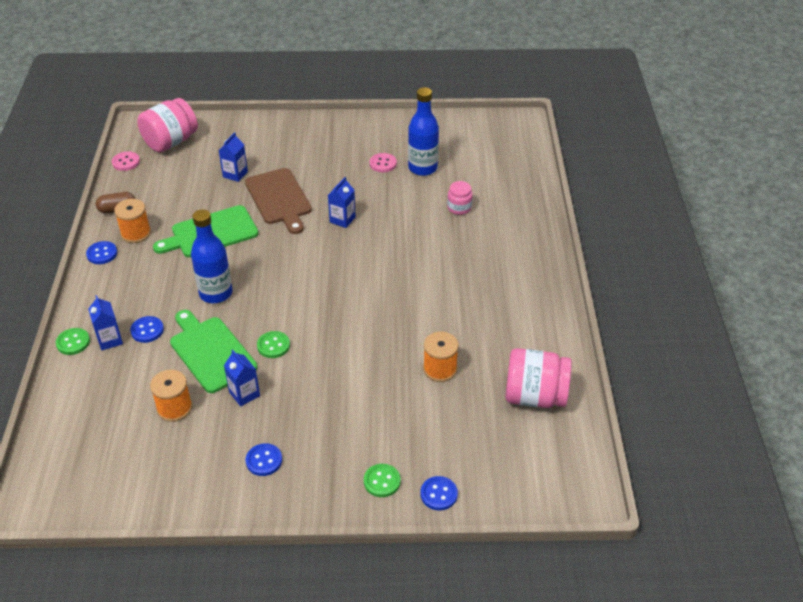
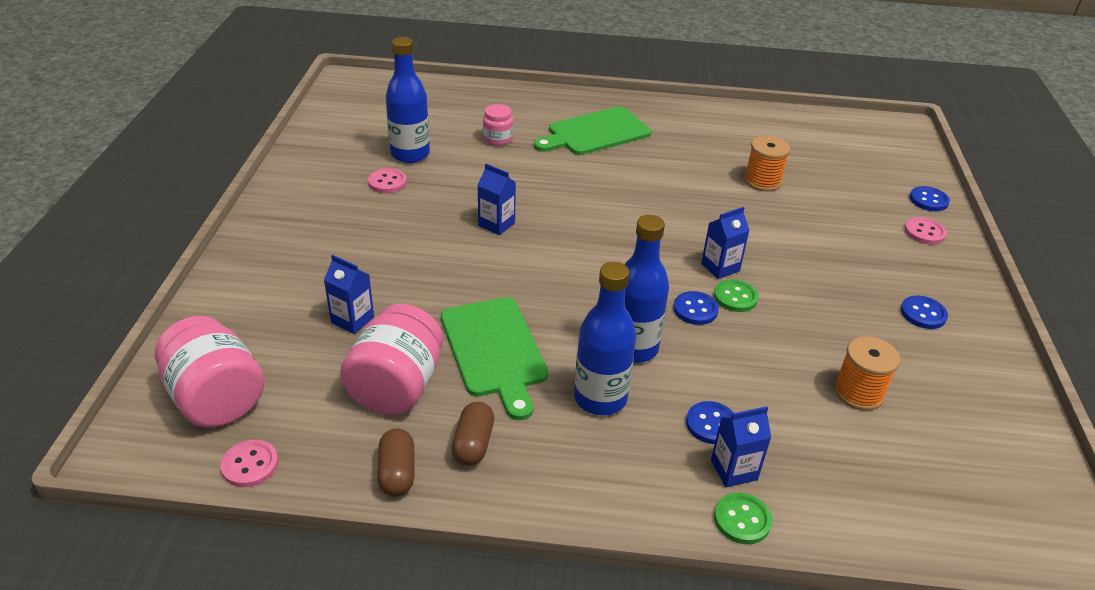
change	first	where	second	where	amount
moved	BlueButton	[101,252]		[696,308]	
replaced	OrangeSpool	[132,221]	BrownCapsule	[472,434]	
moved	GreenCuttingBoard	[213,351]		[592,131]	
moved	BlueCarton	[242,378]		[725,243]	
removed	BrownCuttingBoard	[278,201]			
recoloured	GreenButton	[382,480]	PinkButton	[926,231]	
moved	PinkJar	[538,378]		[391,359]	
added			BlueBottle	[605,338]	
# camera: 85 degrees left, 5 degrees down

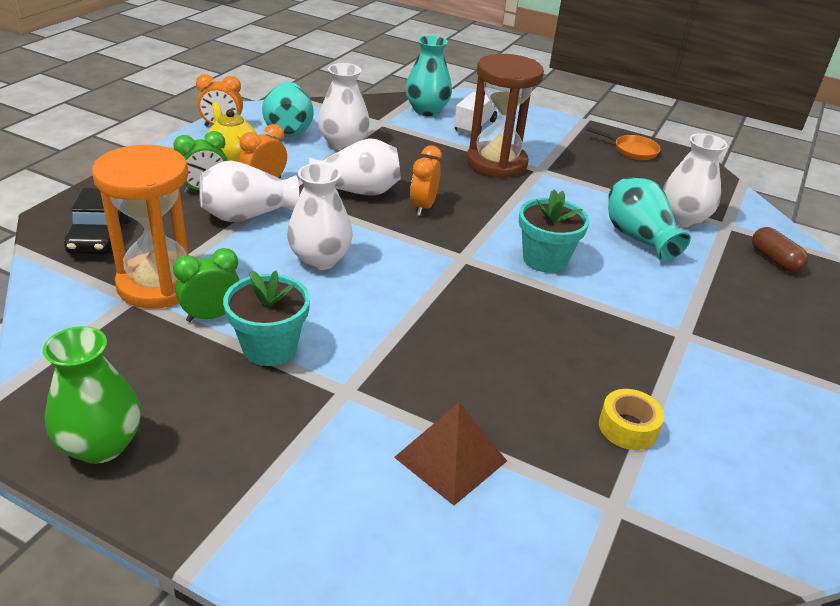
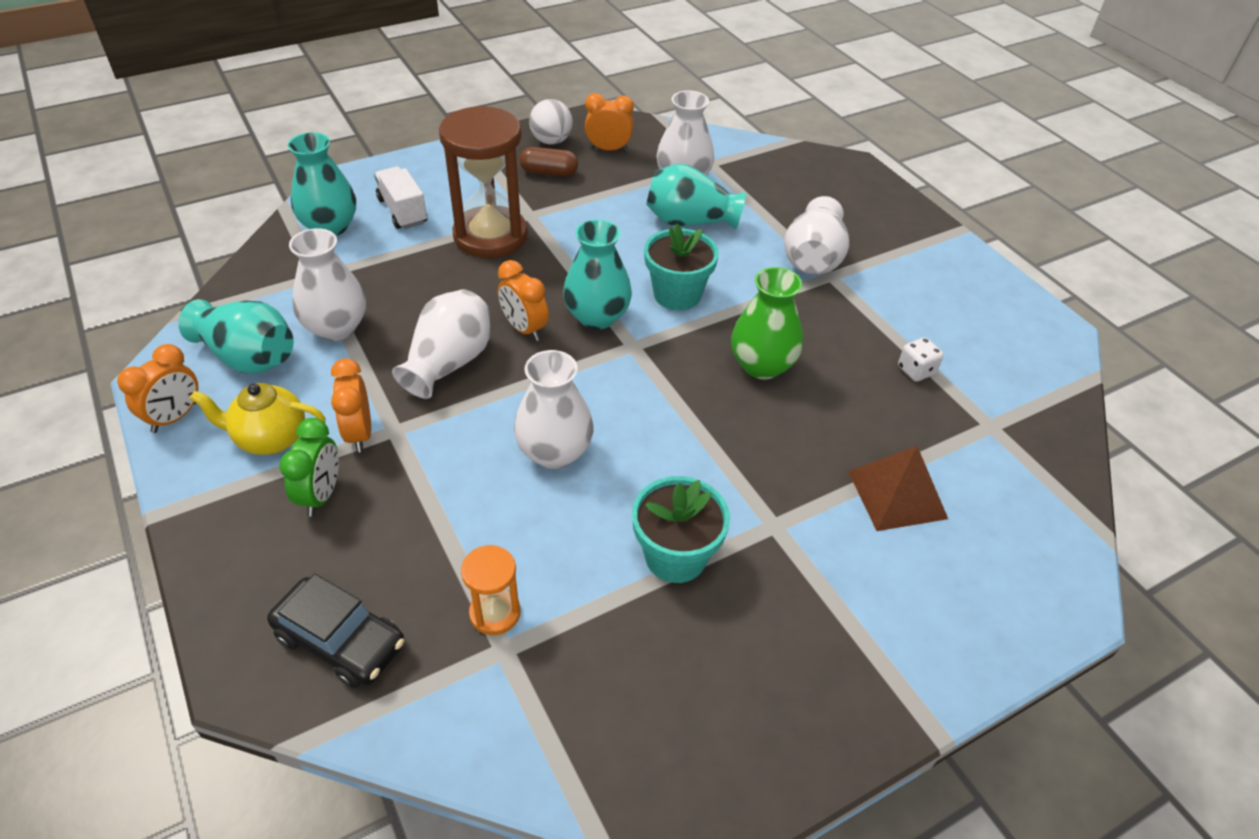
change	first	where	second	where	amount
moved	GreenVase	[92,395]		[767,323]	
resized	OrangeHourglass	[140,227]		[491,590]	x0.47
removed	GreenClock	[206,285]			
moved	WhiteVase	[249,191]		[816,235]	
replaced	OrangePan	[623,143]	WhiteBall	[551,122]	
replaced	YellowTape	[632,419]	WhiteDice	[921,359]	
moved	BrownCapsule	[780,249]		[548,162]	
added			TurquoiseVase	[597,274]	
added			OrangeClock	[609,122]	
# camera: 55 degrees left, 10 degrees up

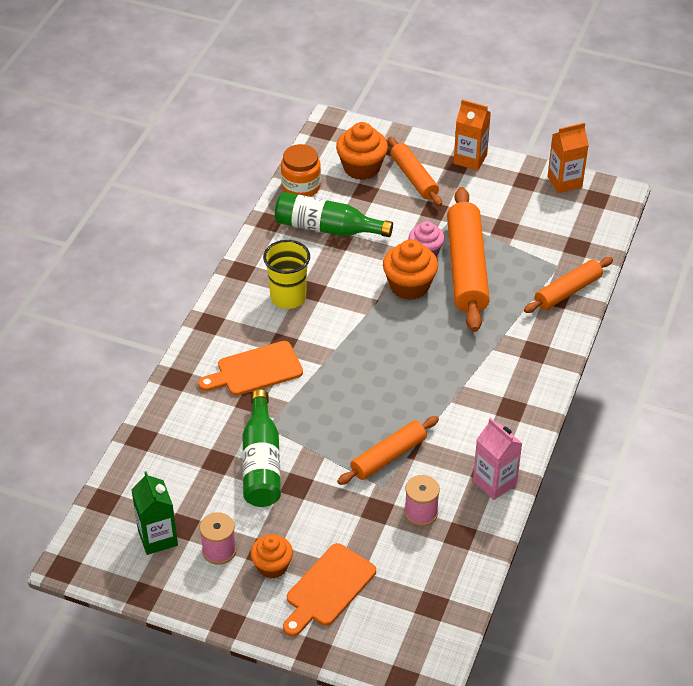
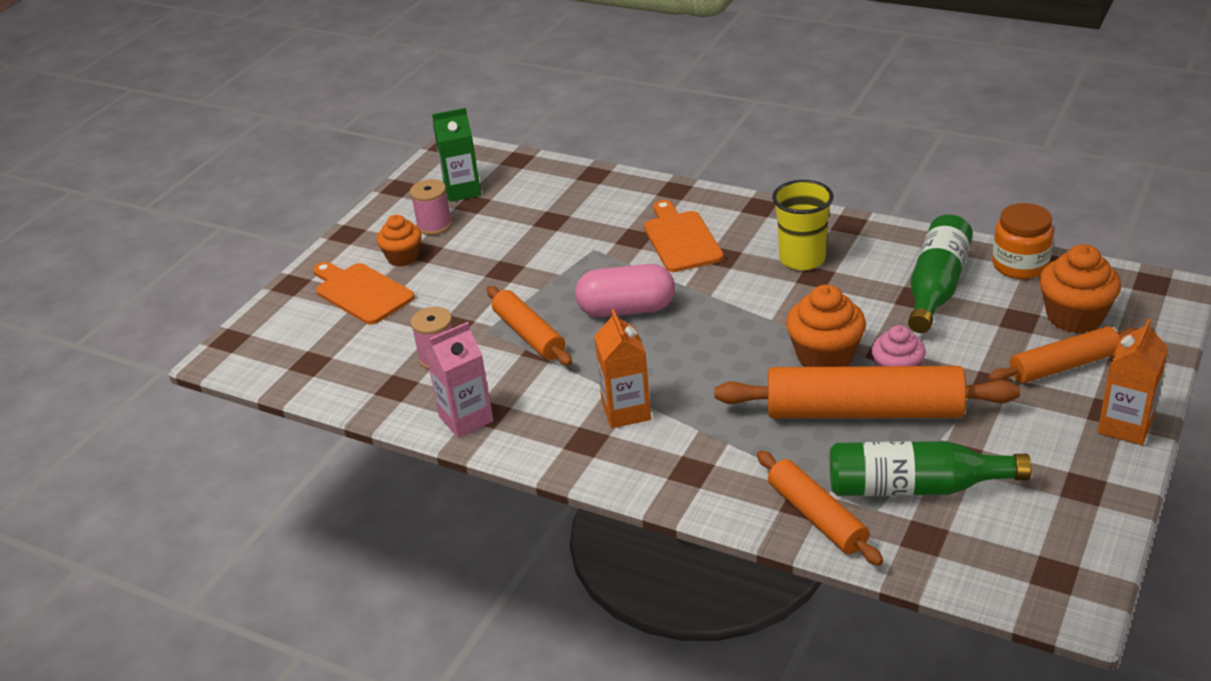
change	first	where	second	where	amount
moved	GreenBottle	[261,448]		[930,468]	
moved	OrangeCarton	[568,158]		[622,368]	
added			PinkCapsule	[625,290]	
# camera: 100 degrees right, 10 degrees down

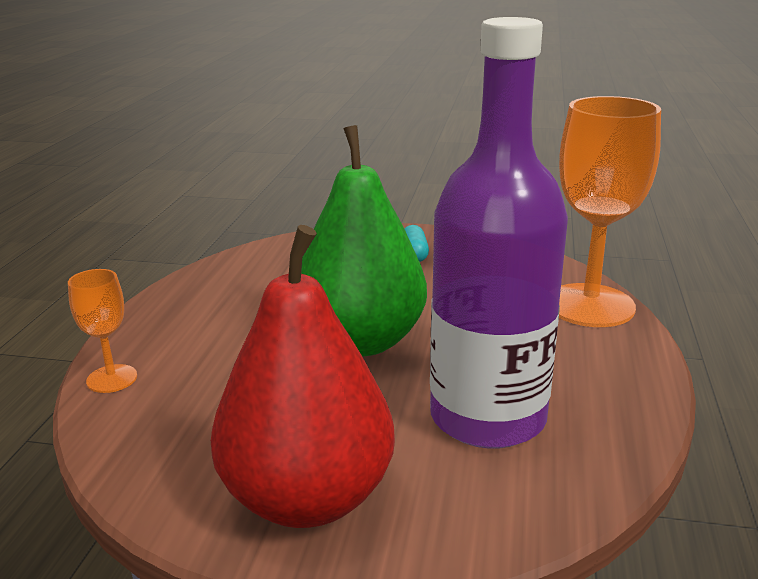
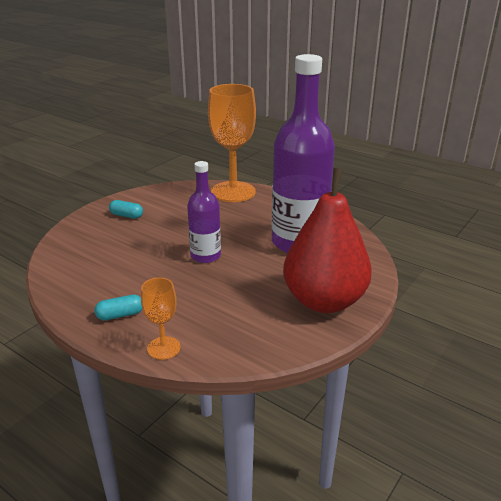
change	first	where	second	where	amount
replaced	GreenPear	[364,241]	PurpleBottle	[204,212]	
added			TurquoiseCapsule	[118,307]	
# camera: 65 degrees left, 5 degrees up

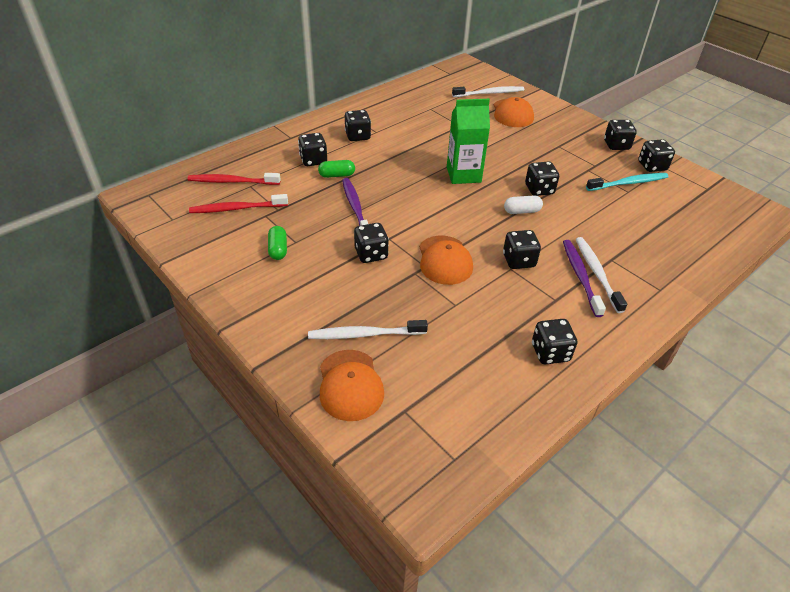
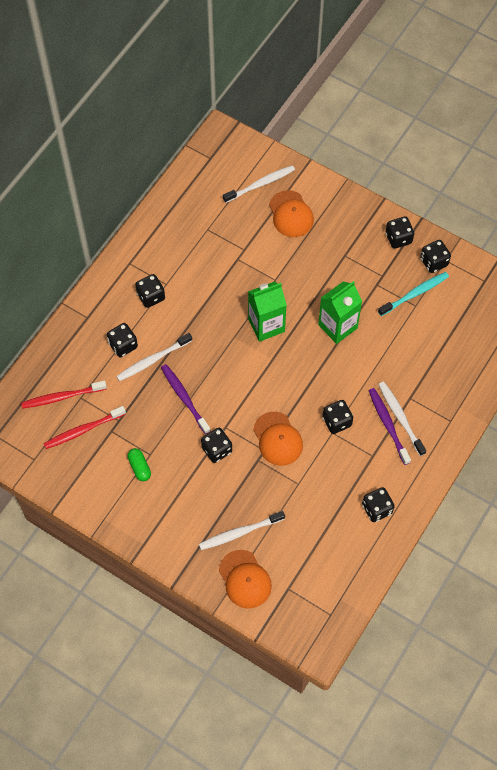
change	first	where	second	where	amount
replaced	GreenCapsule	[336,169]	WhiteToothbrush	[154,357]	
removed	WhiteCapsule	[523,205]			
replaced	BlackDice	[542,178]	GreenCarton	[340,312]	
# camera: 15 degrees left, 20 degrees up

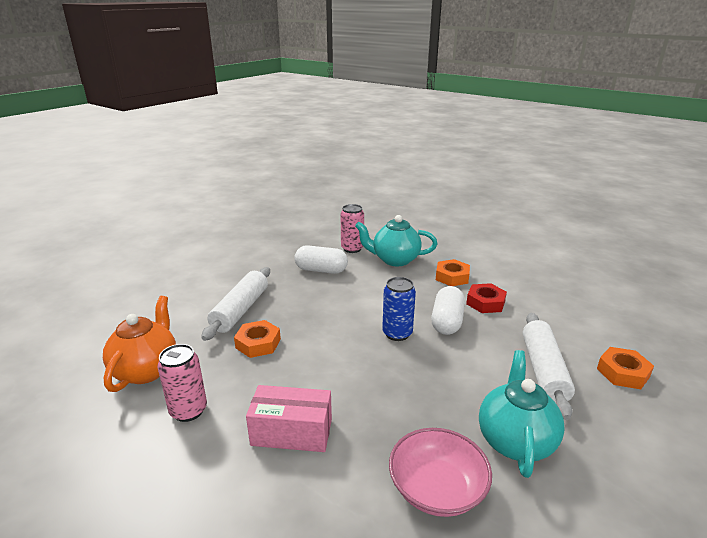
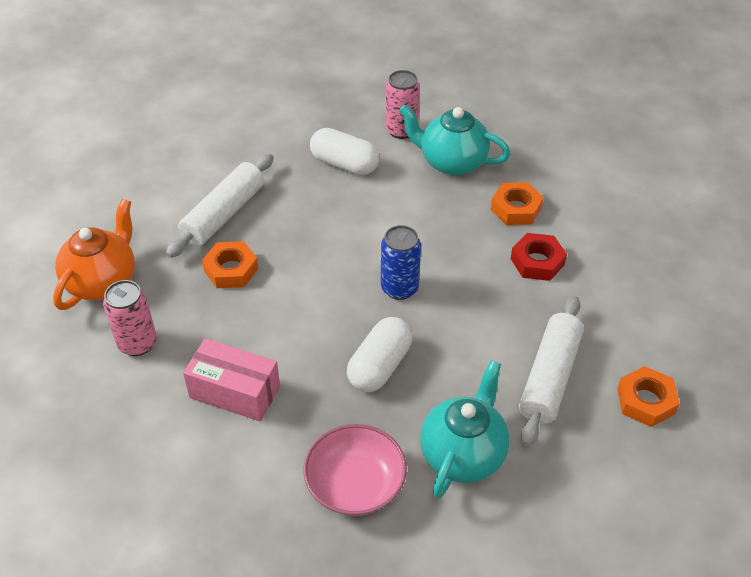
change	first	where	second	where	amount
moved	WhiteCapsule	[448,310]		[379,354]	
# camera: 15 degrees right, 20 degrees up

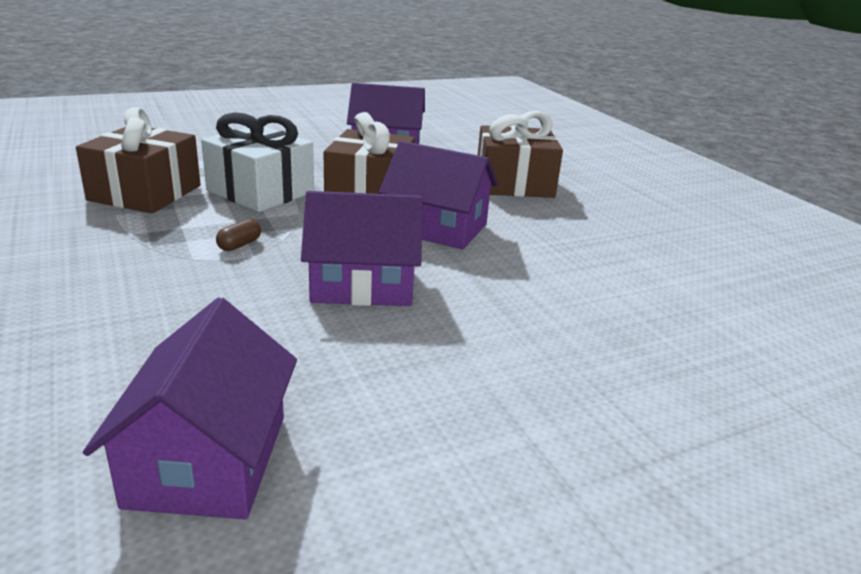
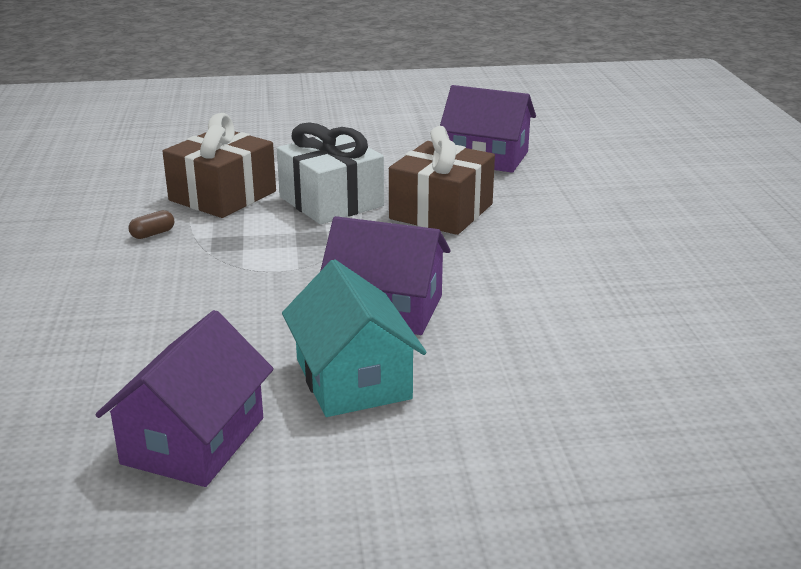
change	first	where	second	where	amount
moved	BrownCapsule	[238,235]		[151,224]	
removed	PurpleHouse	[438,195]			
removed	BrownGift	[520,154]			
added			TurquoiseHouse	[354,338]	
# camera: 20 degrees right, 0 degrees up

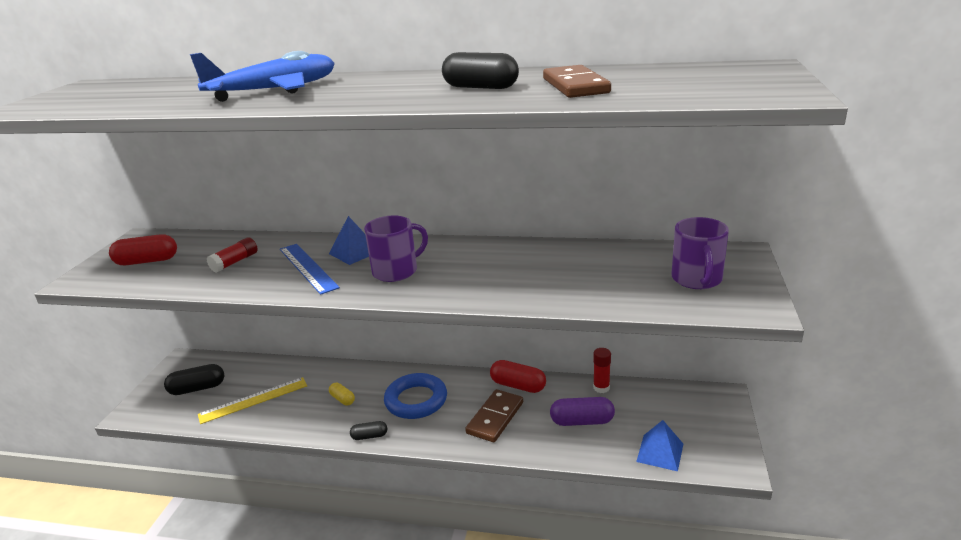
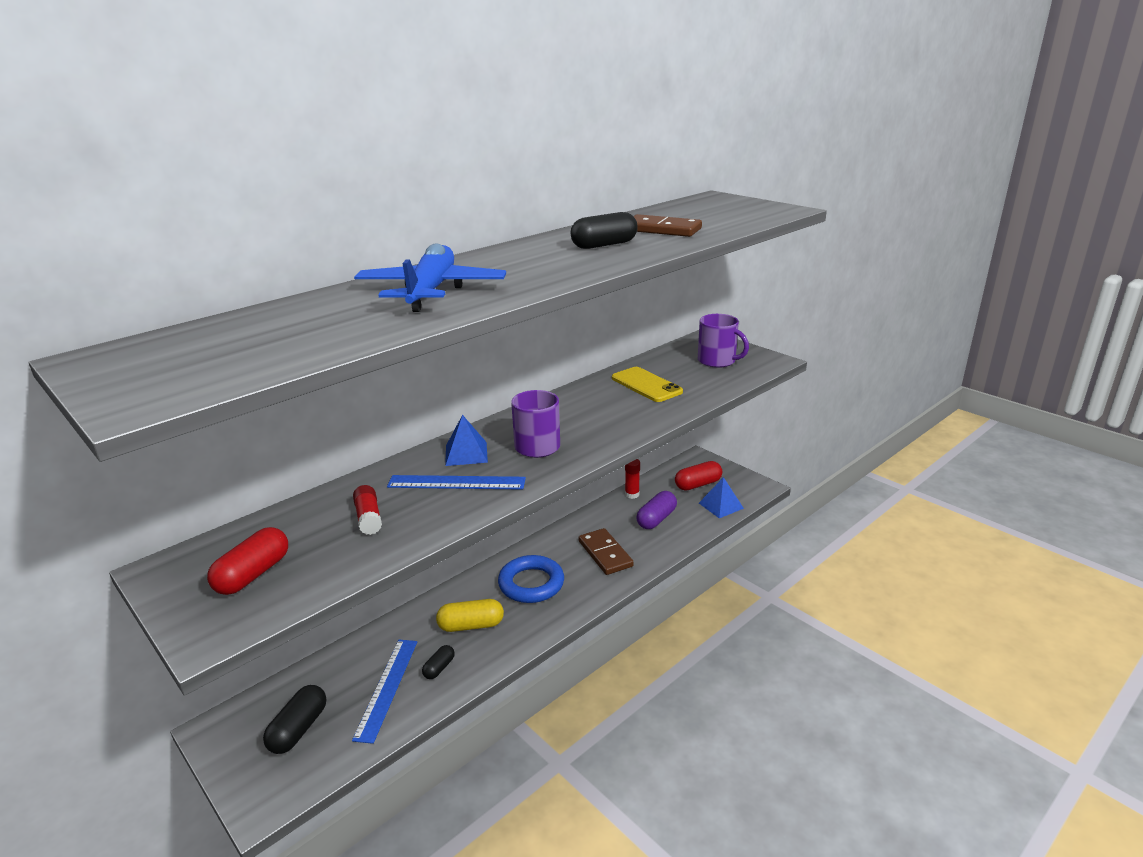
change	first	where	second	where	amount
recoloured	YellowRuler	[252,400]	BlueRuler	[384,692]	
resized	YellowCapsule	[342,394]		[470,615]	x1.70
moved	BlackCapsule	[368,430]		[438,662]	
moved	RedCapsule	[518,376]		[698,475]	
added			YellowPhone	[647,384]	
# camera: 55 degrees left, 0 degrees up

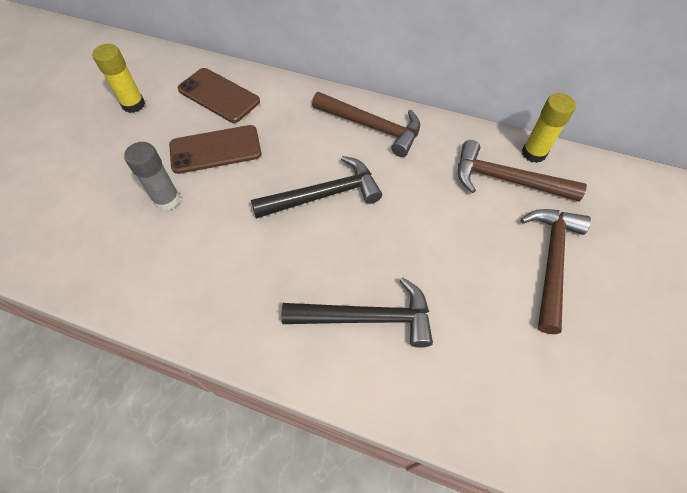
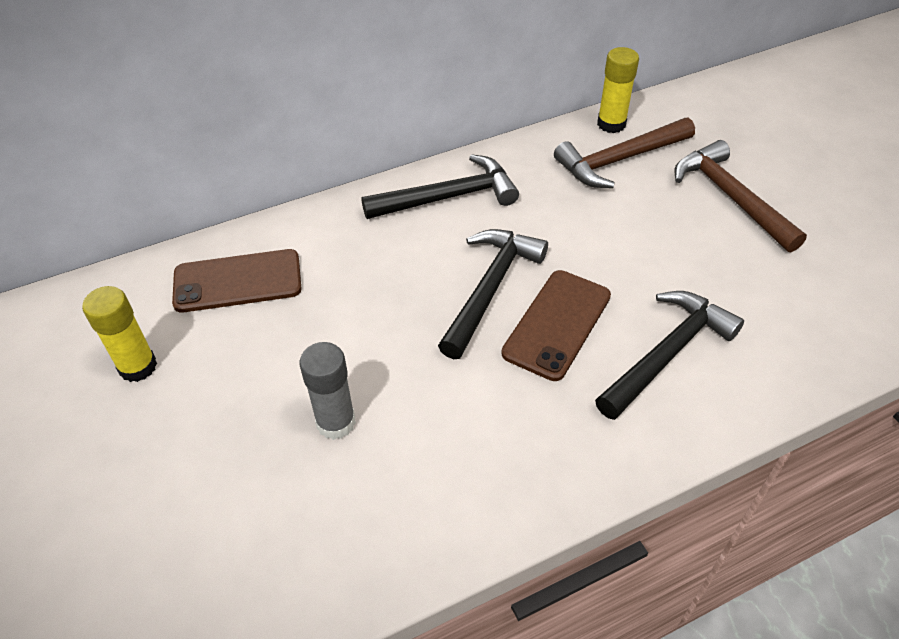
change	first	where	second	where	amount
moved	BrownPhone	[215,149]		[556,325]	
recoloured	BrownHammer	[366,124]	BlackHammer	[440,186]	
# camera: 45 degrees left, 10 degrees down

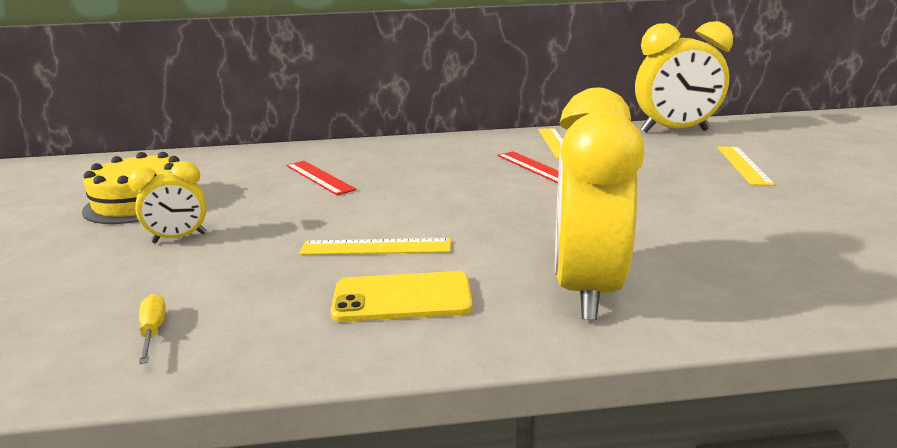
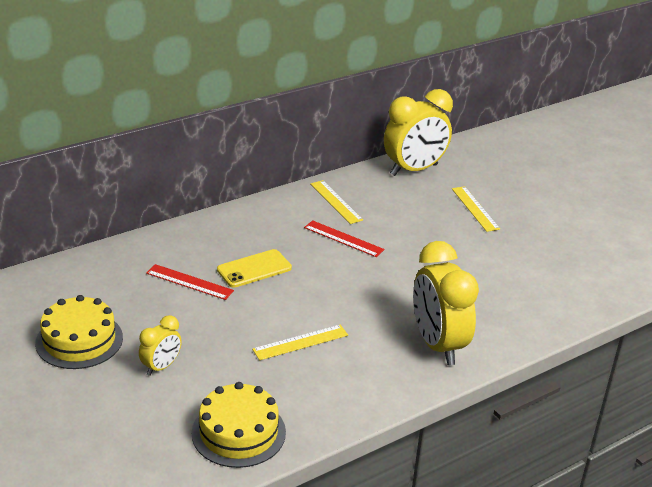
change	first	where	second	where	amount
replaced	YellowScrewdriver	[152,329]	YellowCake	[239,425]	
moved	YellowPhone	[401,296]		[254,268]	
# camera: 30 degrees left, 10 degrees up

